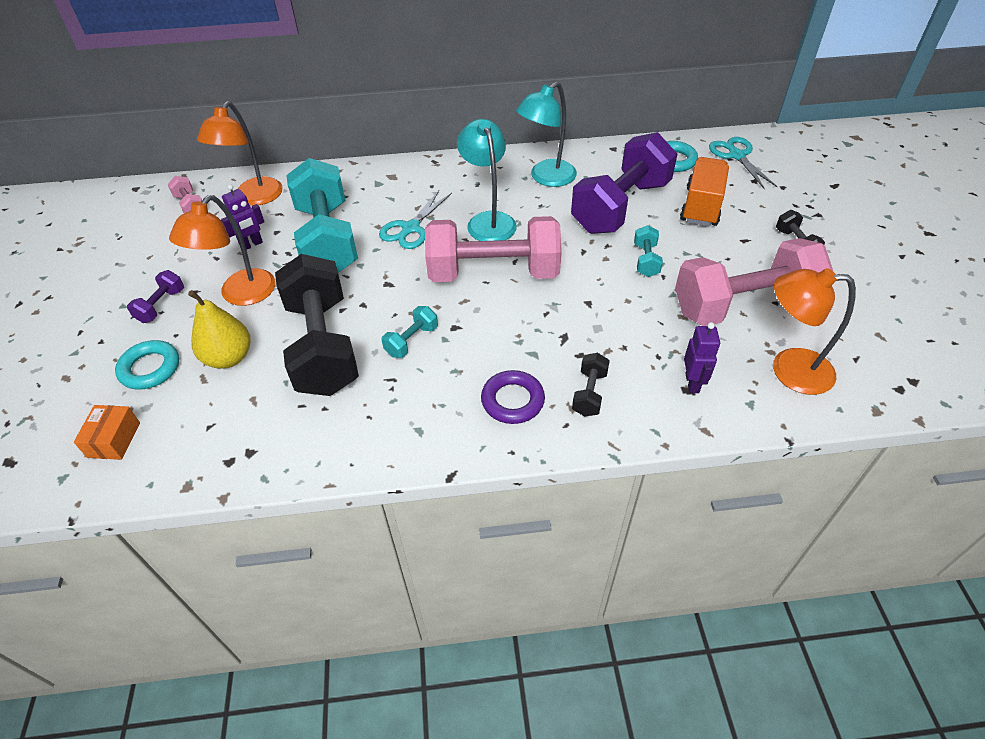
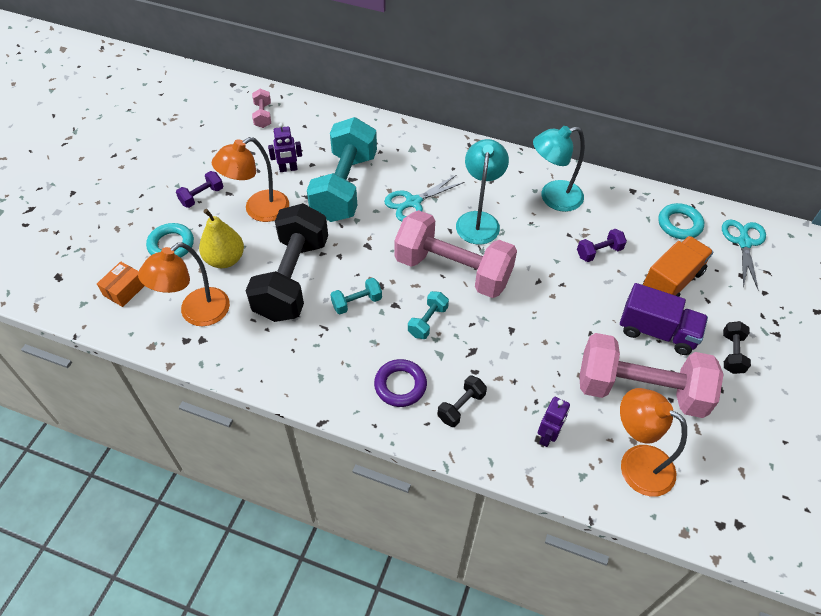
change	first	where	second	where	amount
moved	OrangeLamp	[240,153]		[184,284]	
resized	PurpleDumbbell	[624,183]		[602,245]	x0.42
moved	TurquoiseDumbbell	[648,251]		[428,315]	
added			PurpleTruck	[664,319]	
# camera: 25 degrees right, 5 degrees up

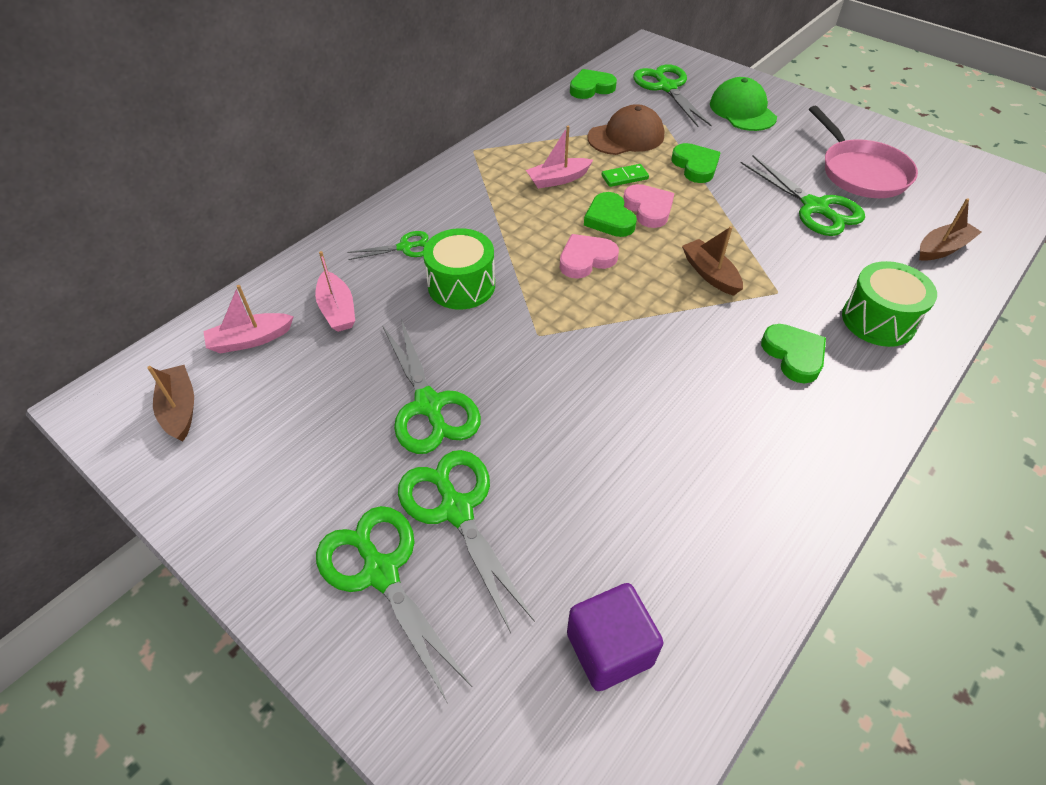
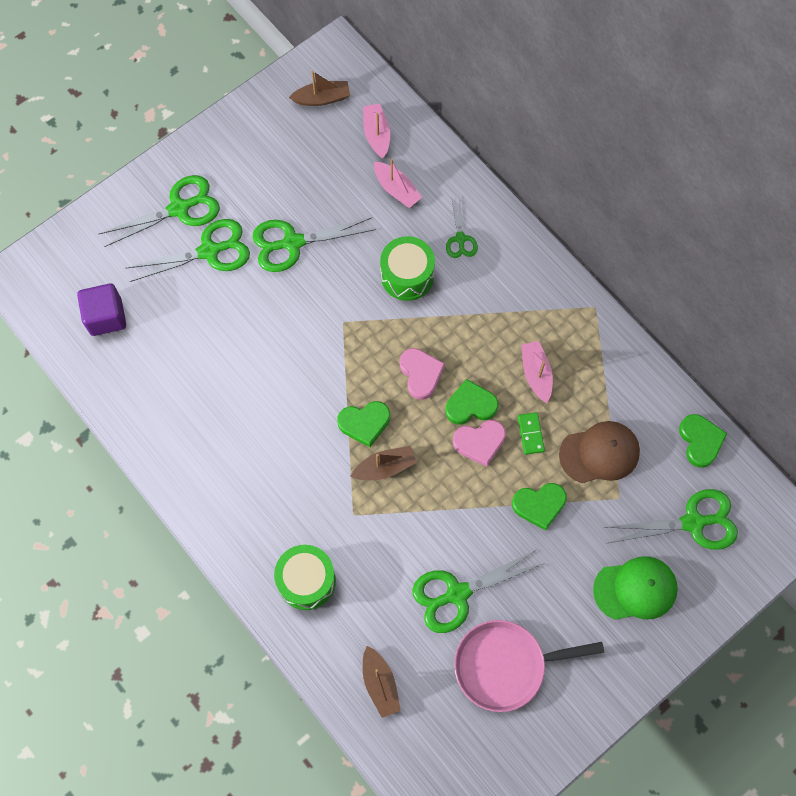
change	first	where	second	where	amount
turned	PinkBoat	[335,291]		[398,183]	120 degrees counterclockwise
turned	BrownCap	[625,129]		[599,452]	90 degrees counterclockwise
moved	GreenHeart	[793,353]		[363,424]	
# camera: 100 degrees right, 20 degrees up

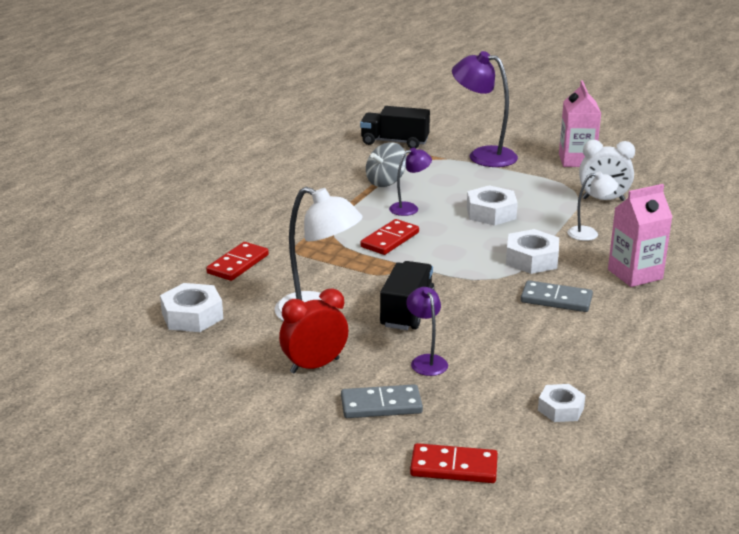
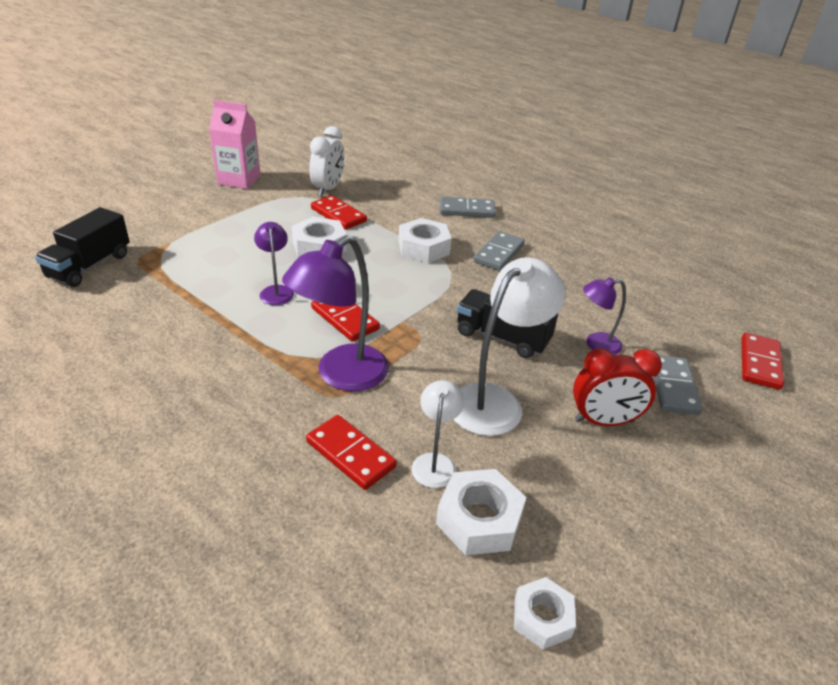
change	first	where	second	where	amount
turned	RedClock	[314,331]		[617,387]	75 degrees counterclockwise
removed	GreySpinningTop	[386,164]			
moved	PurpleLamp	[485,109]		[335,313]	
moved	WhiteNut	[562,403]		[545,613]	
moved	WhiteLamp	[592,206]		[438,434]	
replaced	PinkCarton	[640,235]	GreyDomino	[468,207]	
added			RedDomino	[339,212]	
# camera: 80 degrees left, 10 degrees up

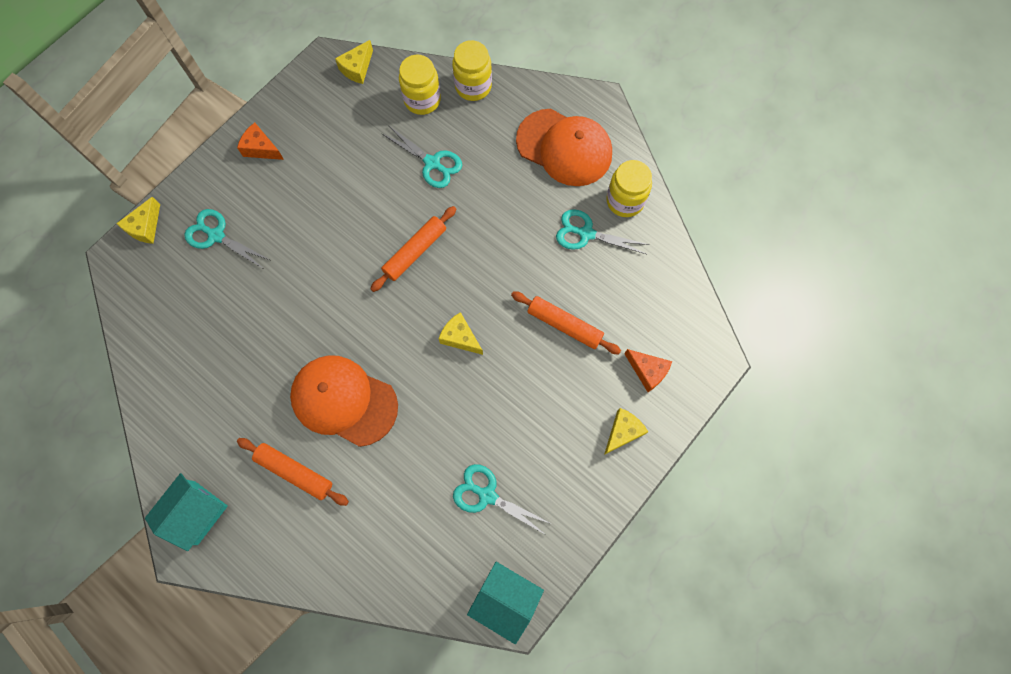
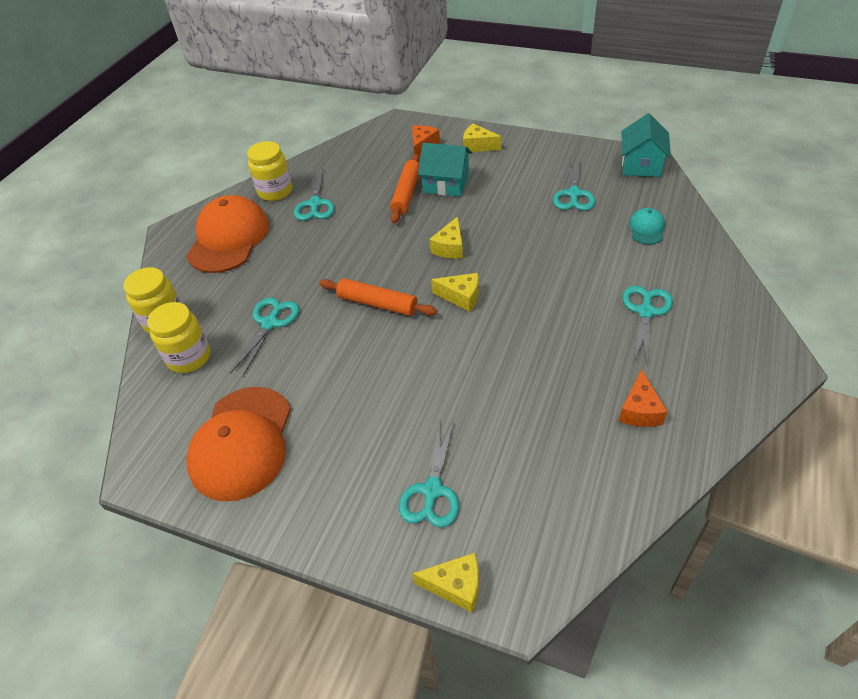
change	first	where	second	where	amount
moved	TurquoiseHouse	[186,512]		[445,170]	
moved	OrangeCheese	[260,141]		[643,398]	
replaced	OrangeRollingPin	[293,472]	TurquoiseScissors	[647,326]	
moved	OrangeCap	[344,401]		[238,444]	
moved	YellowCheese	[354,62]		[455,292]	
added			TurquoiseCap	[647,226]	
# camera: 105 degrees left, 25 degrees down

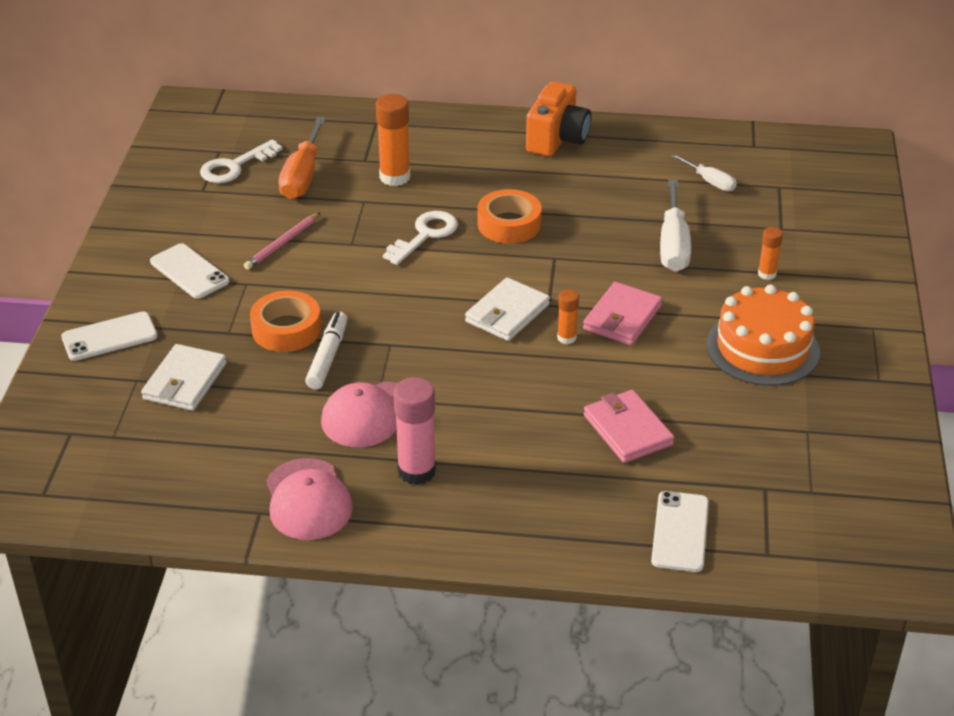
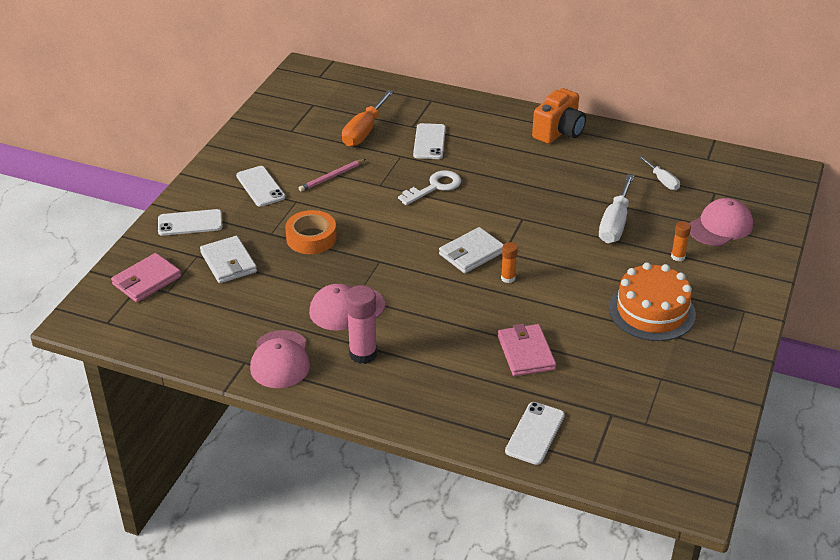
change	first	where	second	where	amount
turned	WhiteWallet	[183,377]		[228,259]	60 degrees counterclockwise
removed	WhiteKey	[241,161]			
removed	WhiteMarker	[326,350]			
replaced	OrangeGlueStick	[393,140]	WhitePhone	[429,141]	
removed	OrangeTape	[509,216]			
moved	PinkWallet	[622,313]		[146,277]	
added			PinkCap	[721,222]	
# camera: 15 degrees right, 0 degrees up

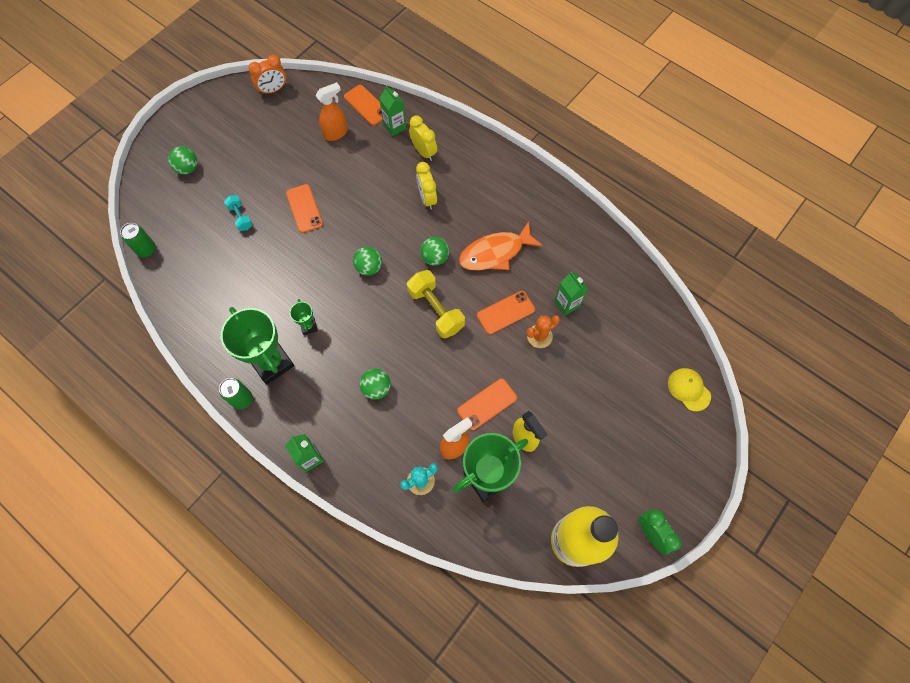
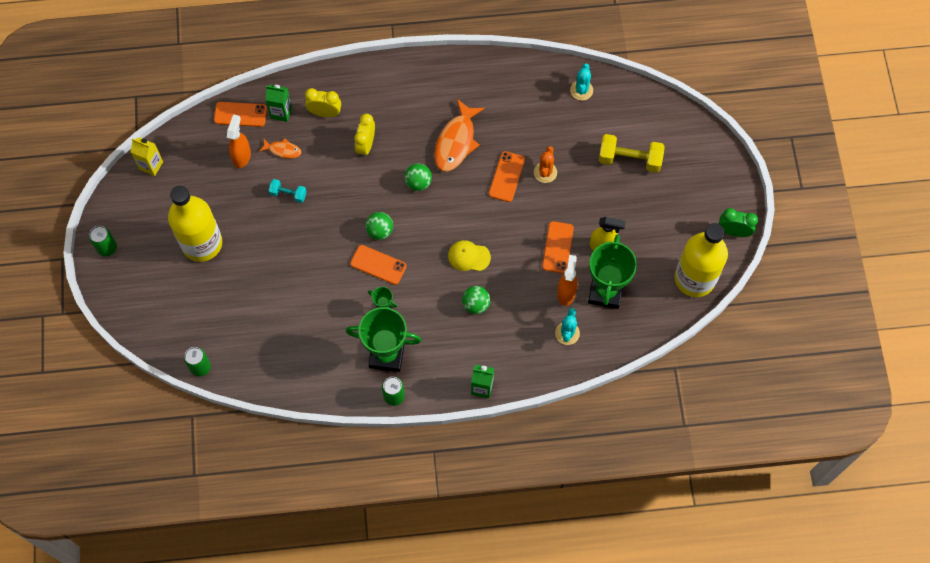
change	first	where	second	where	amount
removed	GreenBall	[182,160]			
moved	TurquoiseDumbbell	[238,213]		[288,191]	
replaced	OrangeClock	[267,75]	YellowCarton	[147,156]	
moved	OrangePhone	[304,208]		[378,265]	
moved	YellowDumbbell	[436,304]		[632,153]	
turned	YellowClock	[426,186]		[364,135]	75 degrees clockwise
removed	GreenCarton	[571,294]			
moved	YellowCap	[689,389]		[469,255]	
added			GreenCan	[103,241]	
added			YellowBottle	[195,224]	
added			OrangeFish	[280,148]	
added			TurquoiseCactus	[581,82]	
# camera: 45 degrees left, 0 degrees up

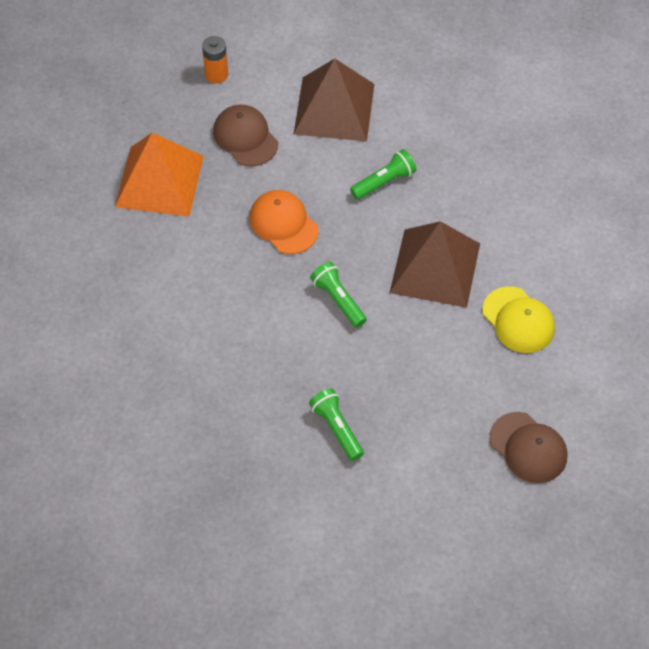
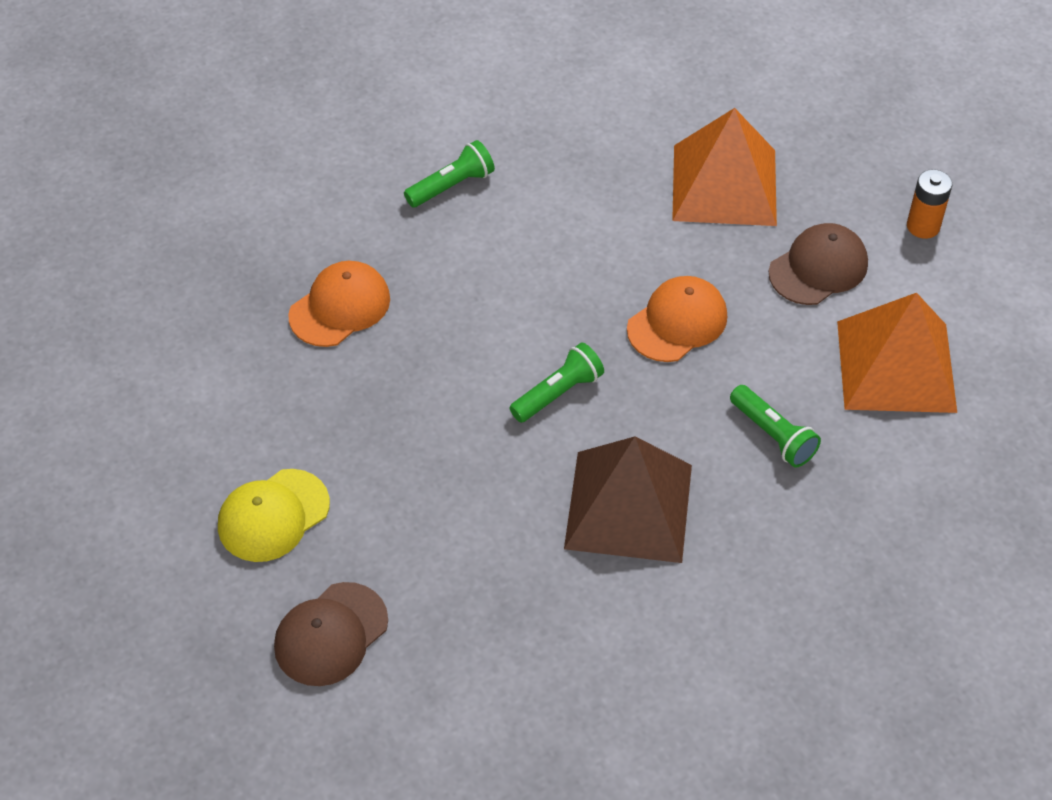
change	first	where	second	where	amount
recoloured	BrownPyramid	[334,99]	OrangePyramid	[897,353]	
moved	GreenFlashlight	[336,424]		[449,173]	
moved	YellowCap	[519,319]		[274,515]	
added			OrangeCap	[339,304]	
# camera: 85 degrees right, 5 degrees down

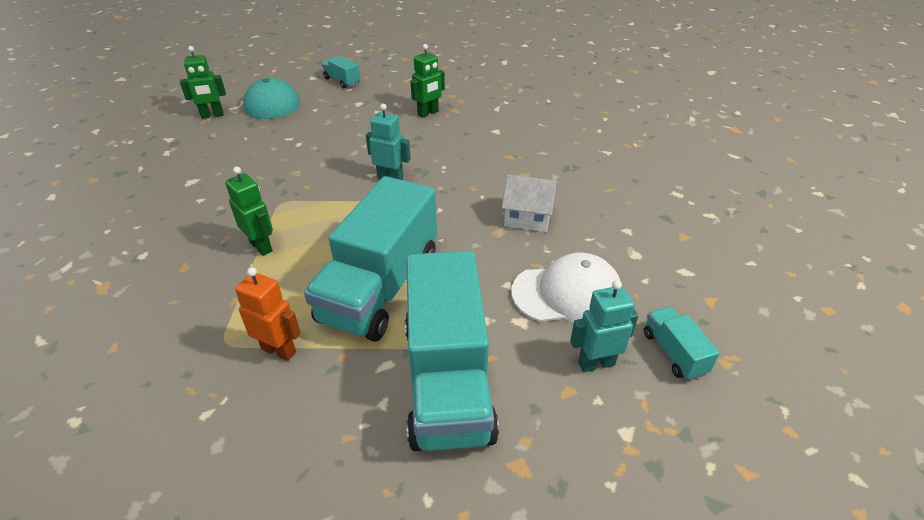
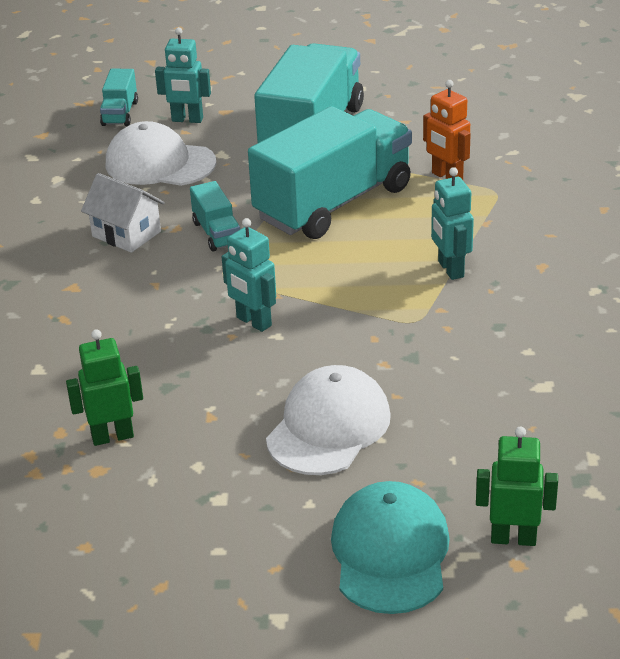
change	first	where	second	where	amount
recoloured	GreenRobot	[249,211]	TurquoiseRobot	[452,223]	
moved	TurquoiseTruck	[341,72]		[215,216]	
added			WhiteCap	[328,420]	
# camera: 155 degrees left, 5 degrees down

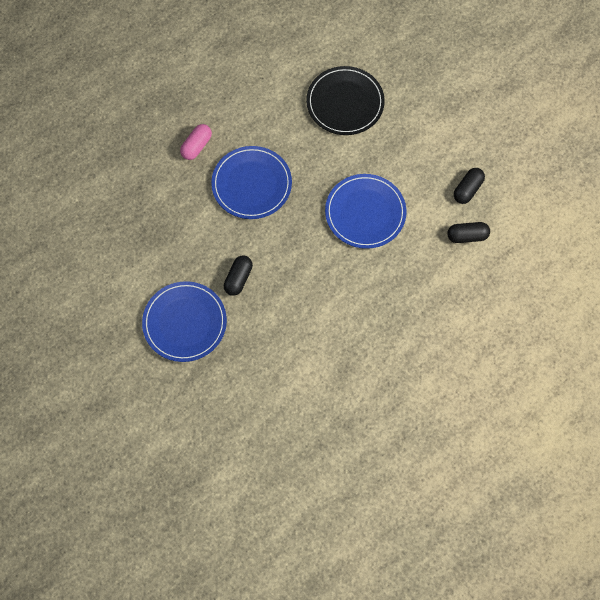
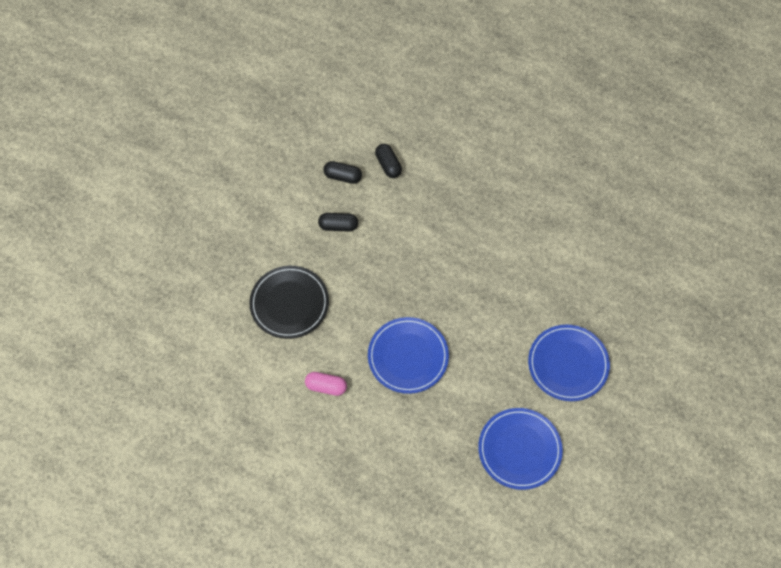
change	first	where	second	where	amount
moved	PinkCapsule	[196,142]		[326,384]	
moved	BlackCapsule	[238,275]		[338,222]	
moved	BluePlate	[365,211]		[520,449]	
# camera: 110 degrees left, 5 degrees down

